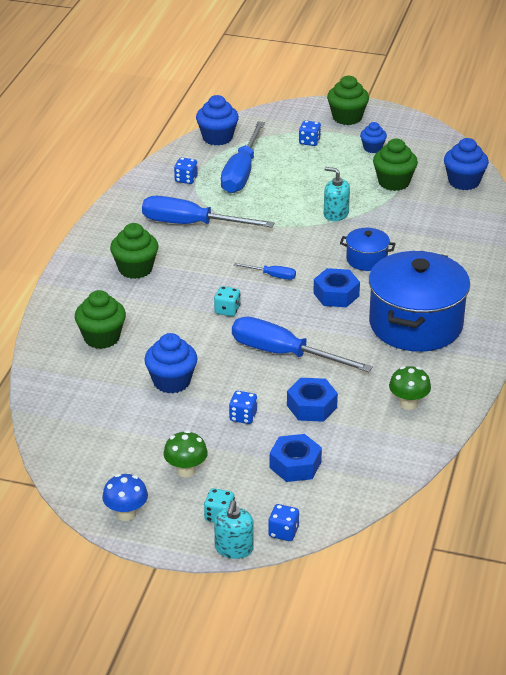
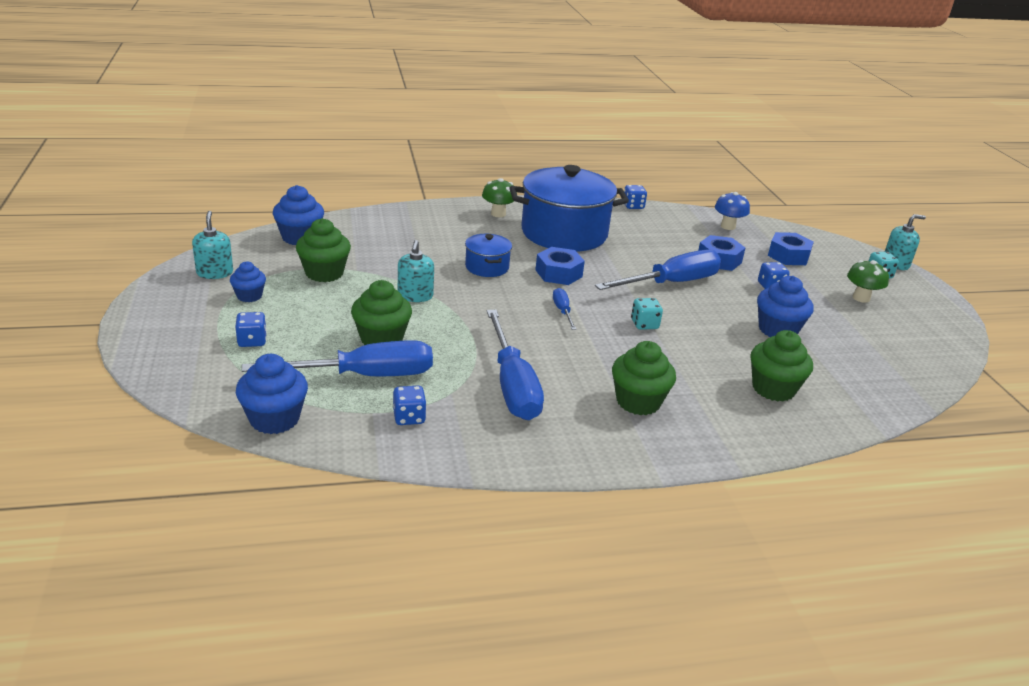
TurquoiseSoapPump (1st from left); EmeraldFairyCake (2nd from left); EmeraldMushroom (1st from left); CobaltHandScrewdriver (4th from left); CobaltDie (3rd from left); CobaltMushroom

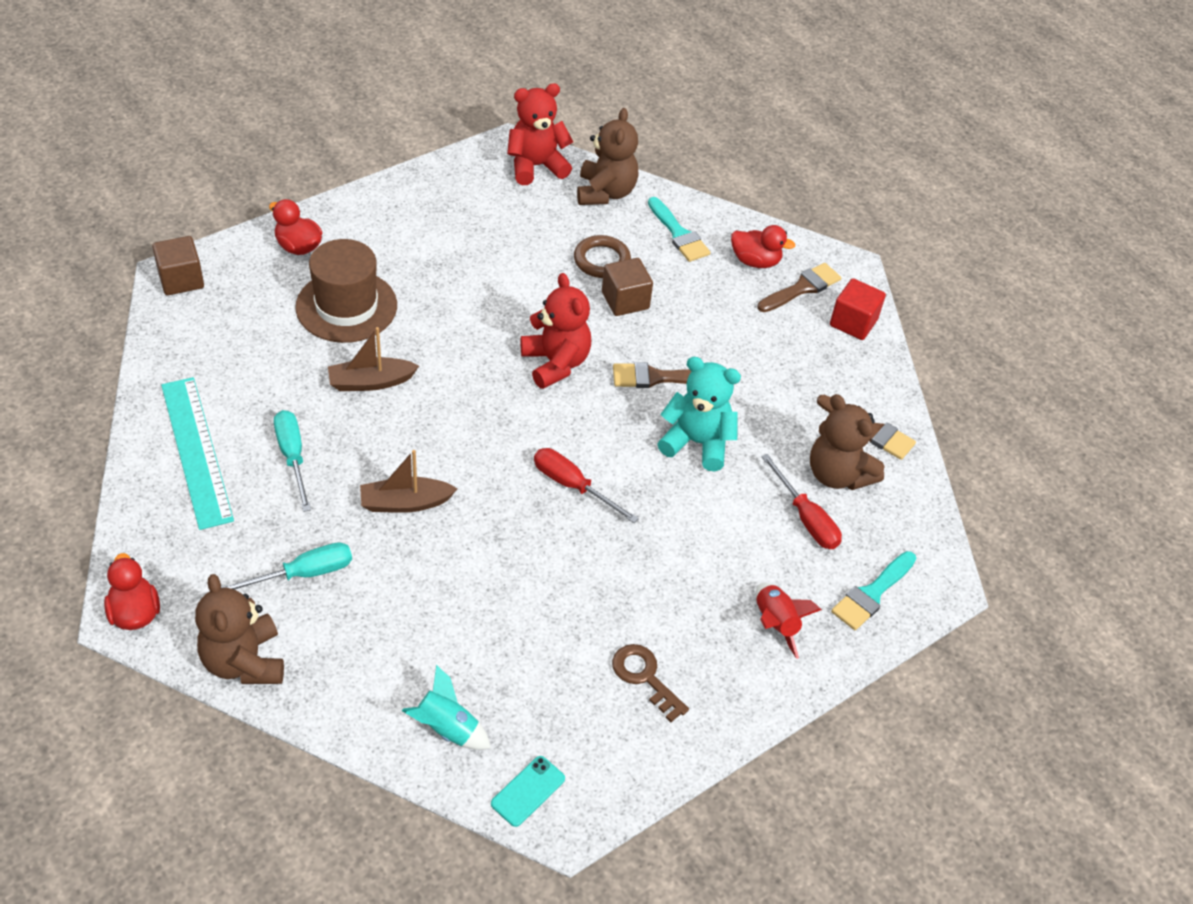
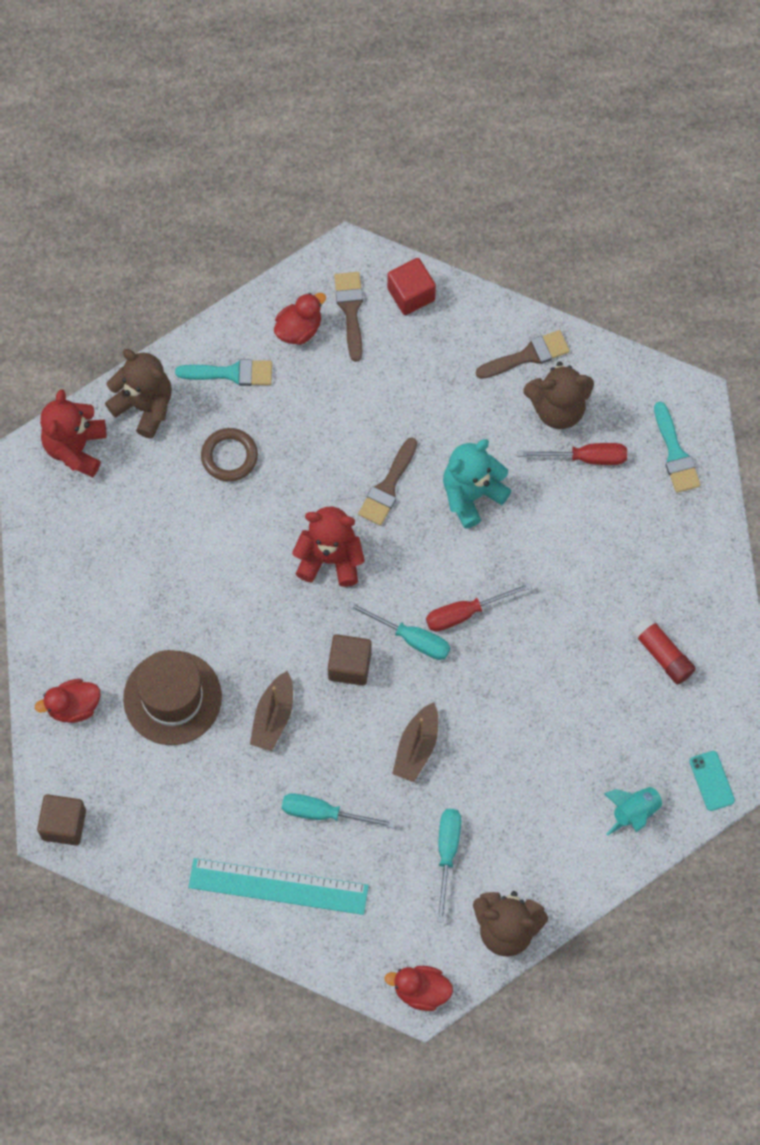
DarkBrownCube (2nd from left); TurquoiseHandScrewdriver (2nd from left); CrimsonGlue; CrimsonRocket

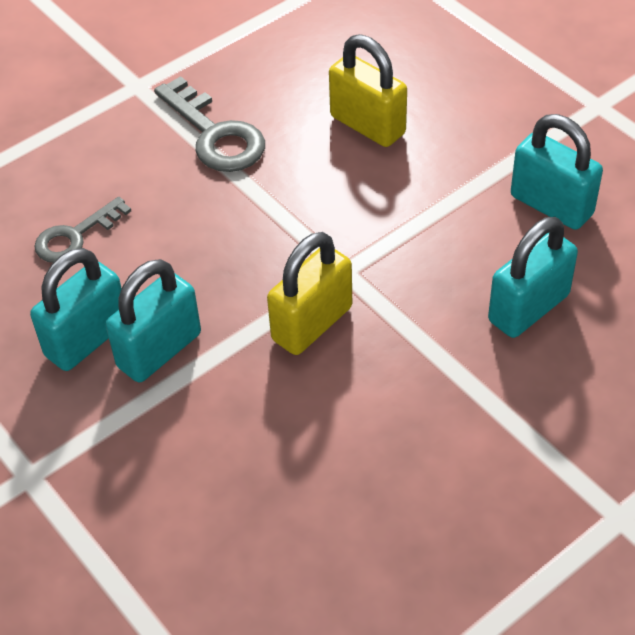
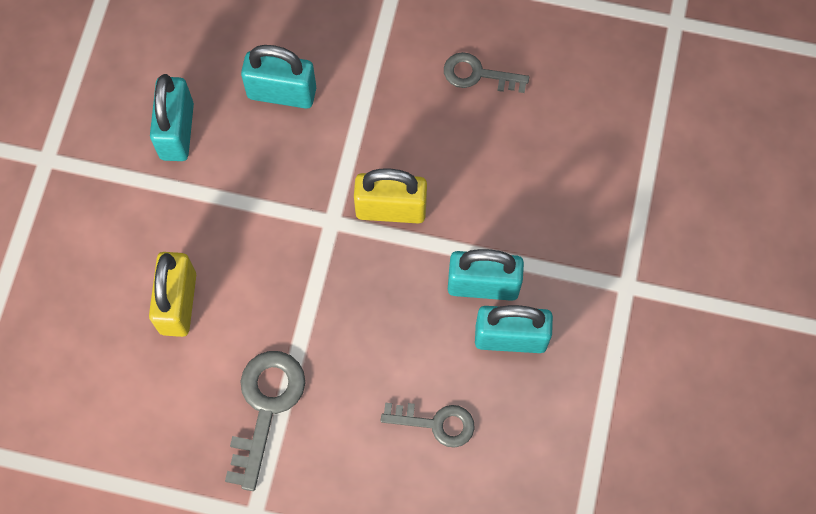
AshGreyLatchkey (3rd from left)

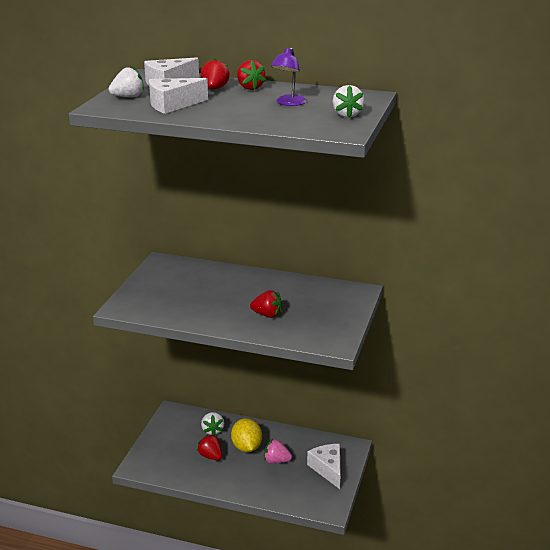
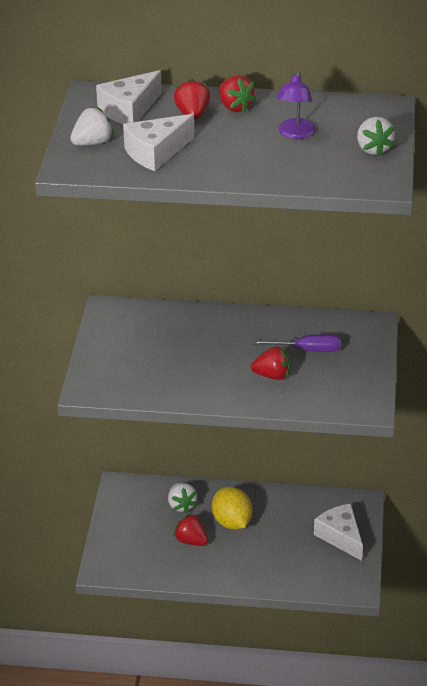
RoyalPurpleHandScrewdriver; RosyBerry

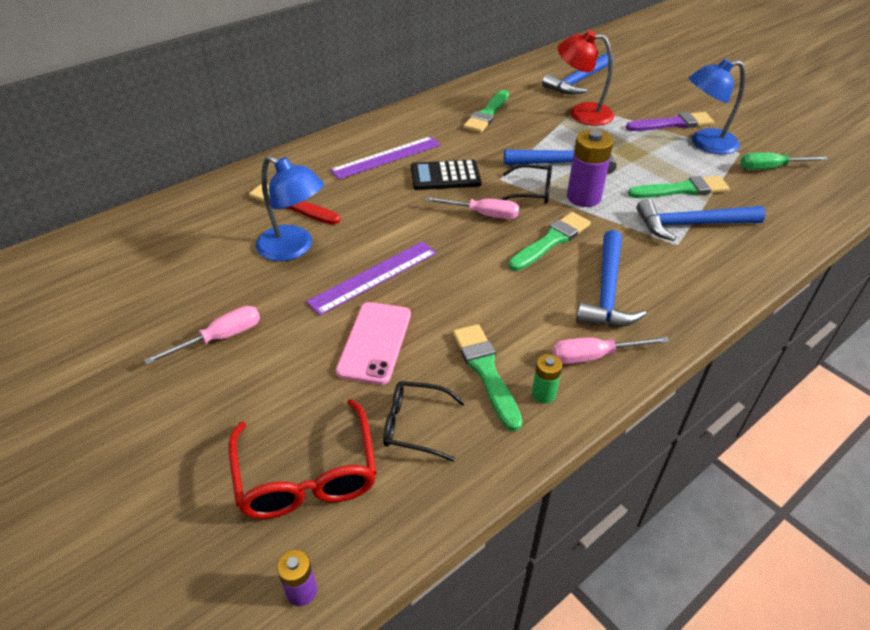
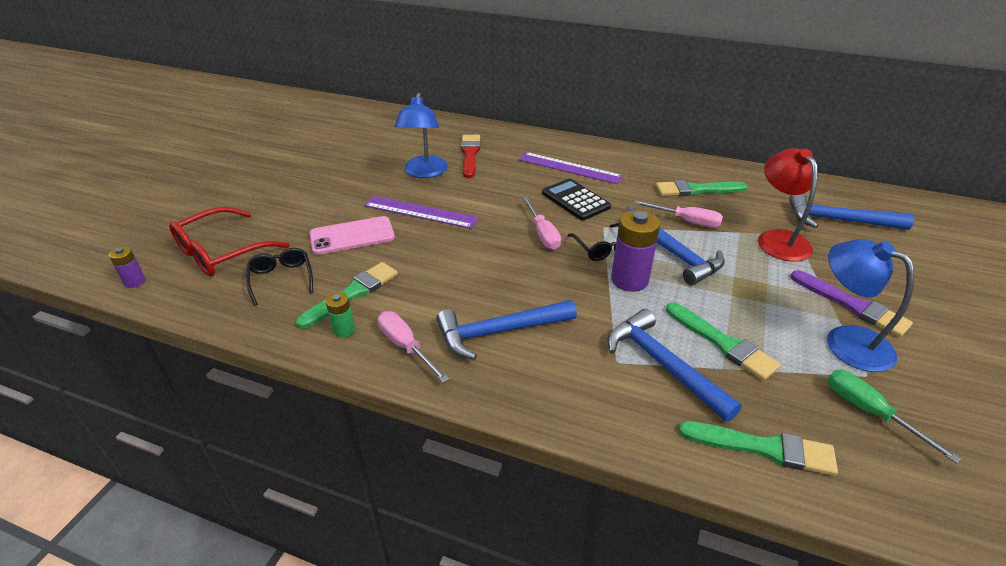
RosyHandScrewdriver (3rd from left); EmeraldPaintbrush (4th from left)

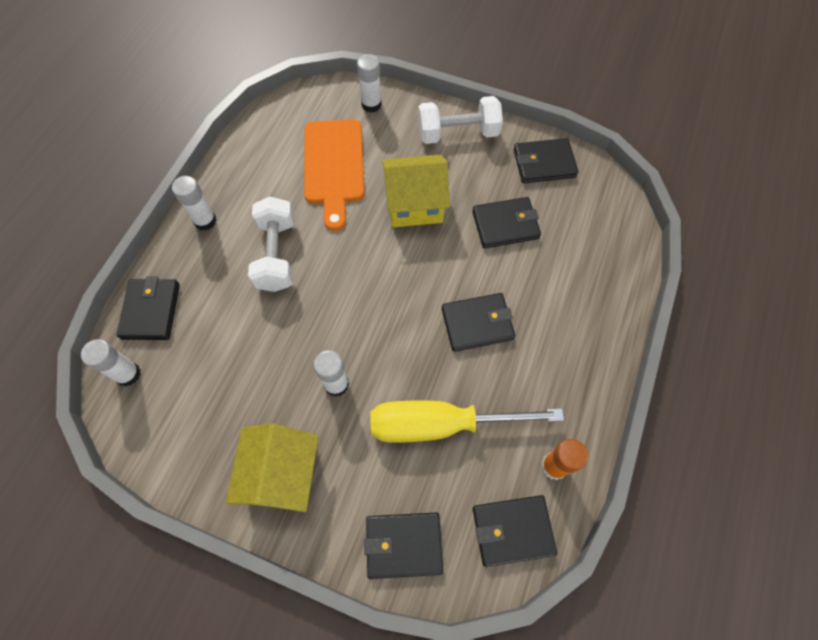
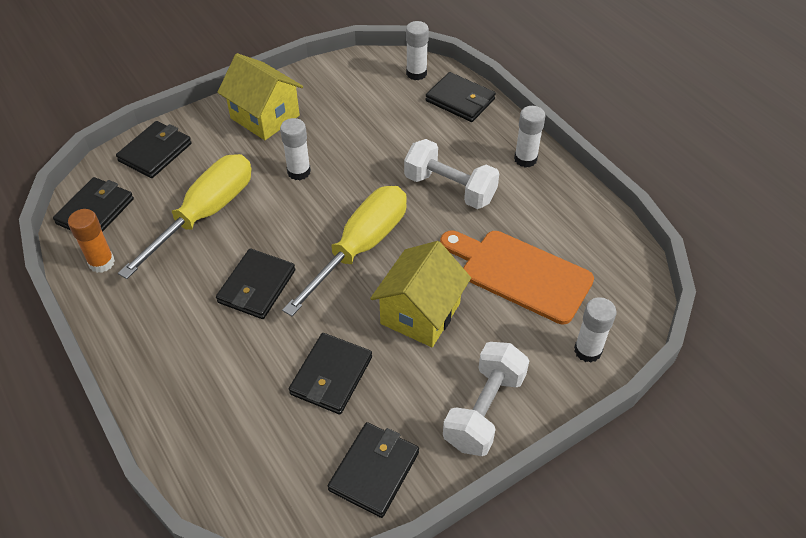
YellowHandScrewdriver (2nd from left)

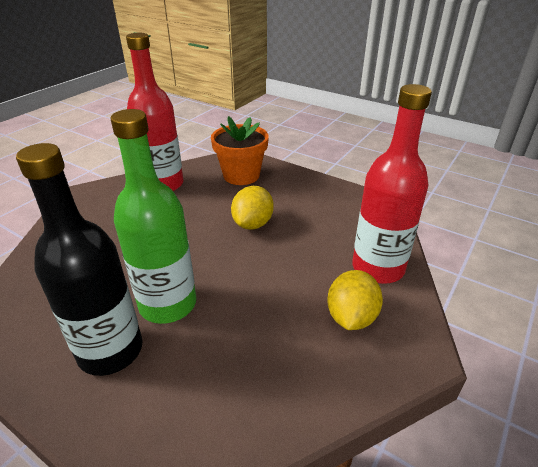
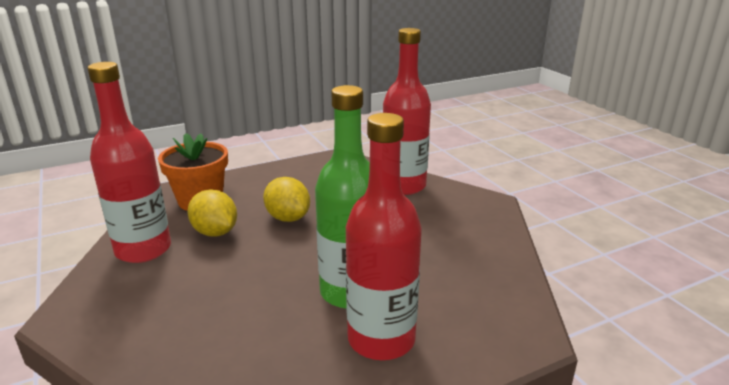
YellowToyLemon (1st from left); CrimsonBottle (2nd from left)

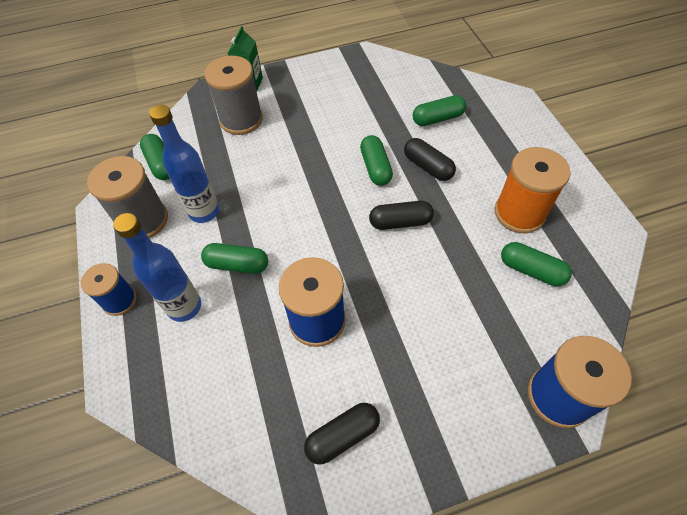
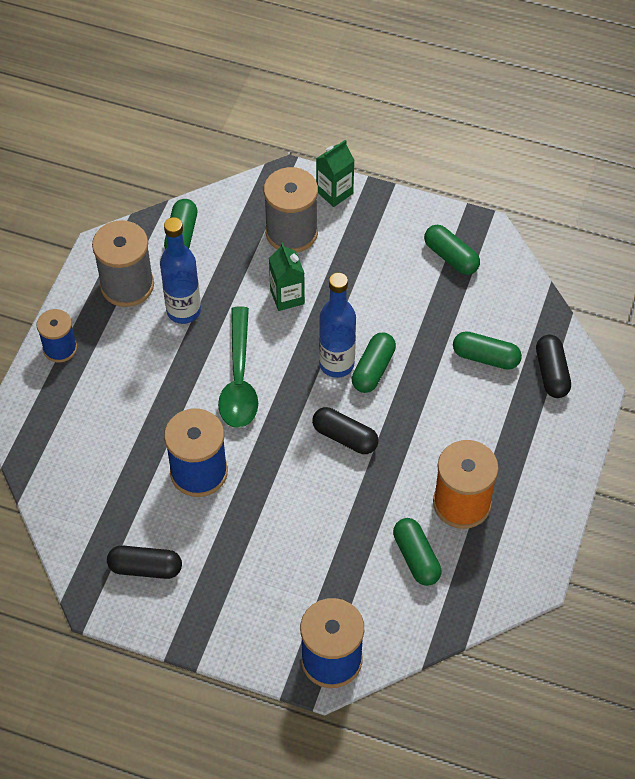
EmeraldSpoon; EmeraldJuiceCarton (1st from left); CobaltBottle (2nd from left); EmeraldPillShape (4th from left); BlackPillShape (3rd from left)

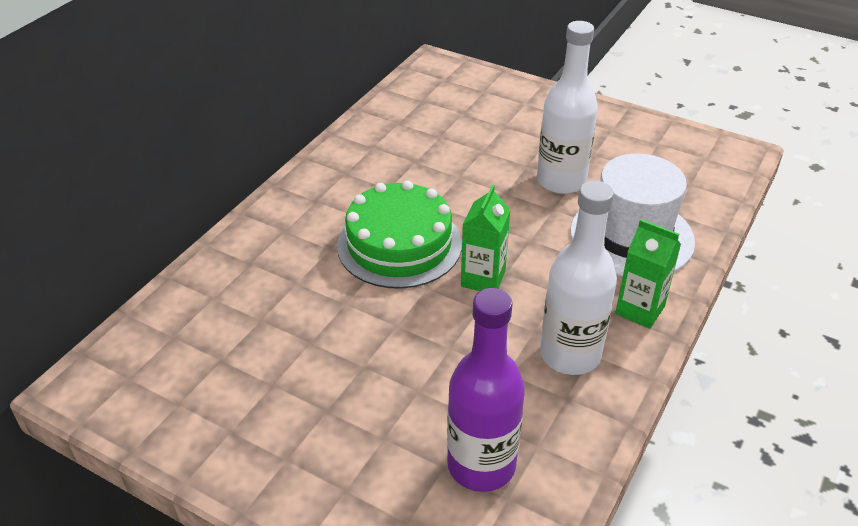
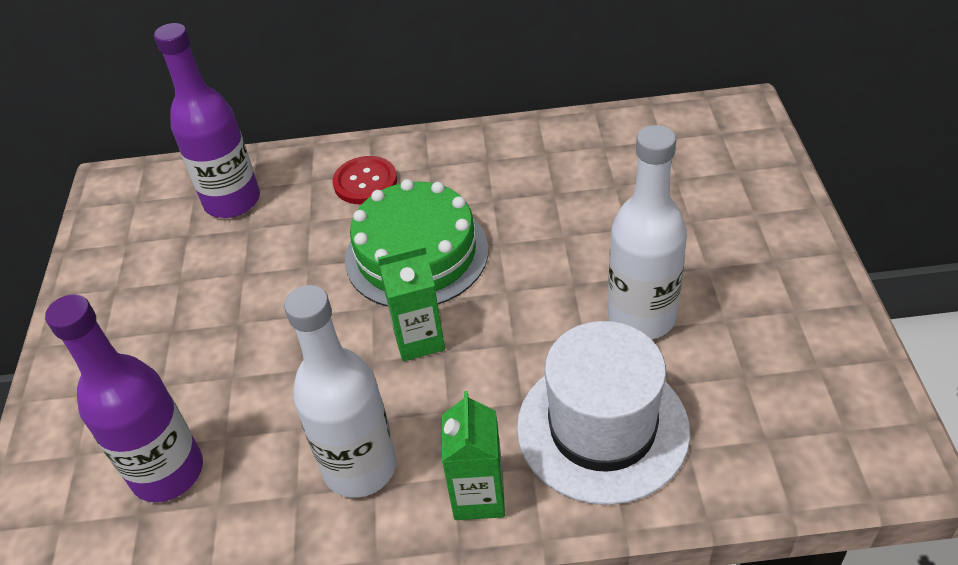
RoyalPurpleBottle (2nd from left); CrimsonShirtButton

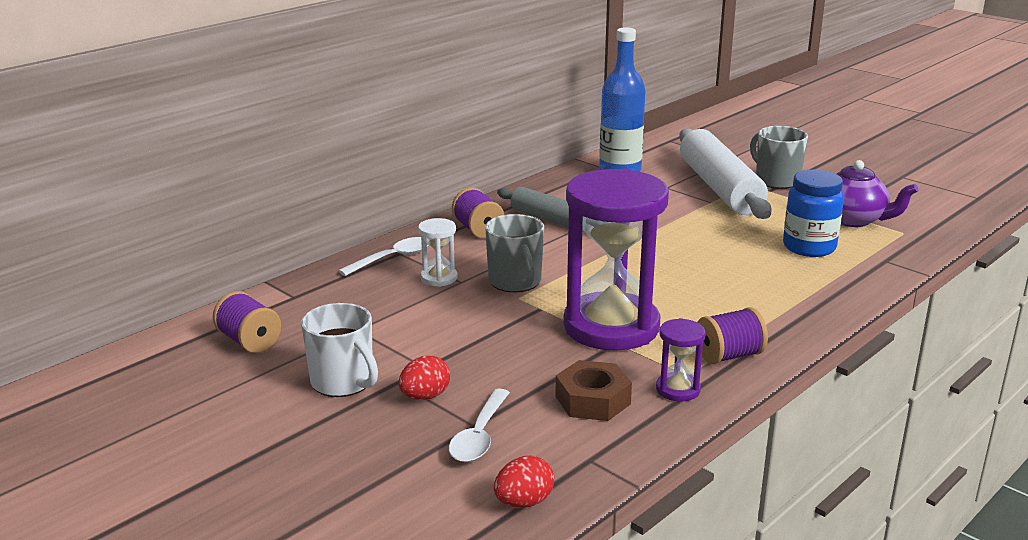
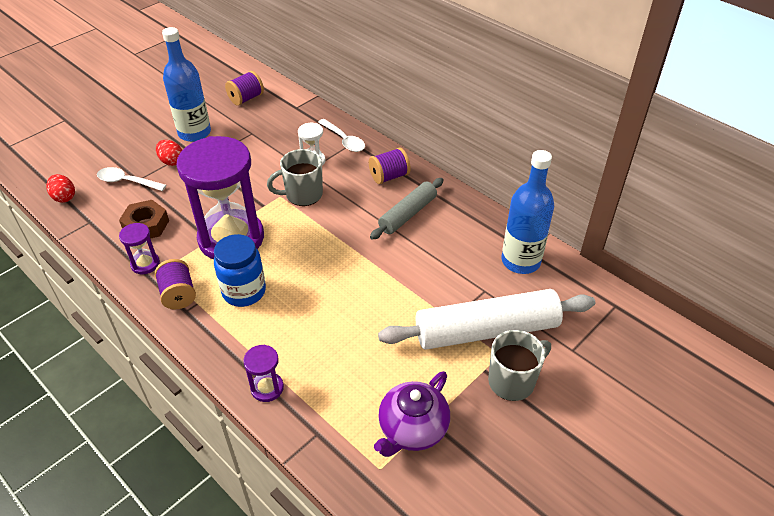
CobaltBottle (1st from left); CobaltJar; RoyalPurpleHourglass (3rd from left)

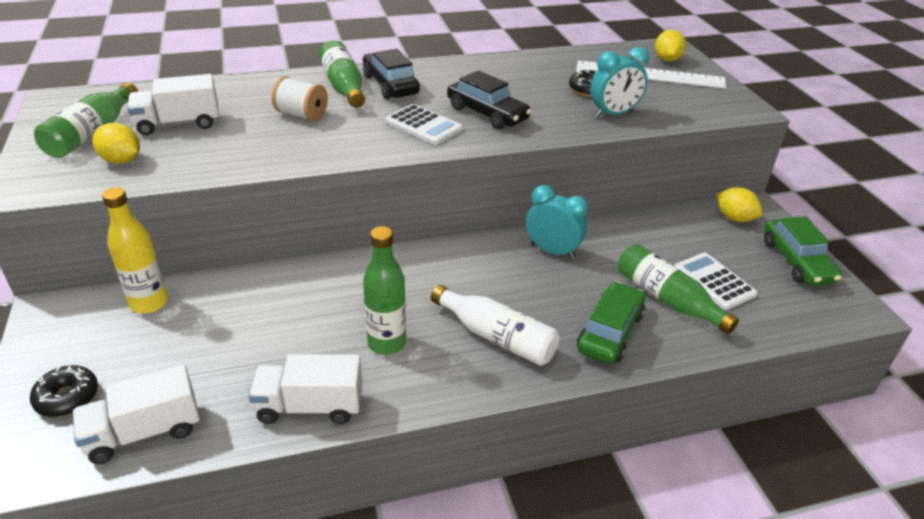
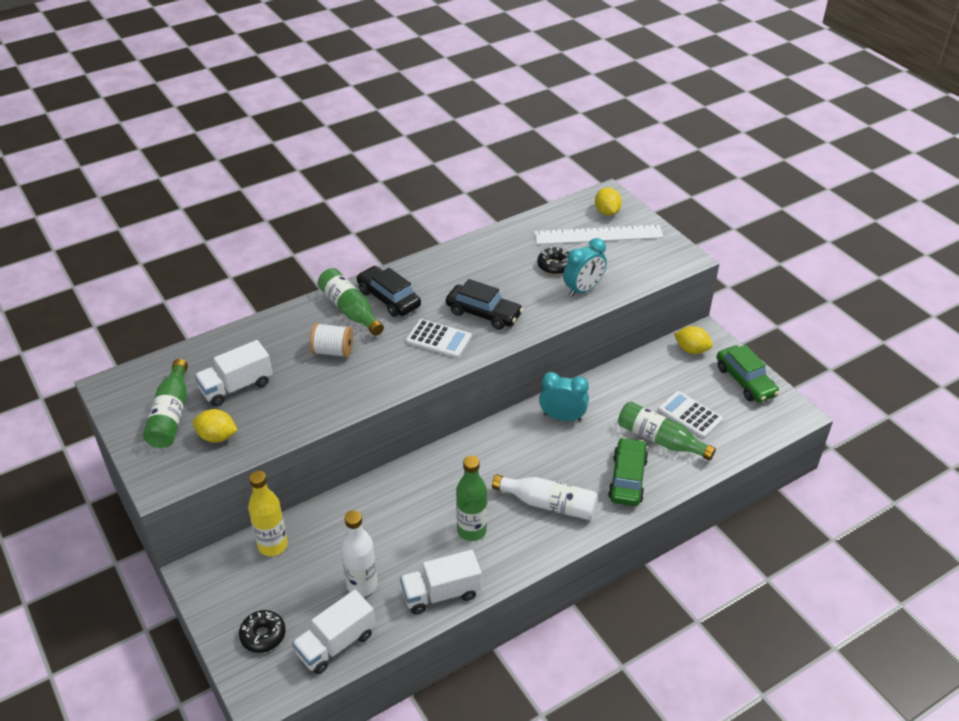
WhiteBottle (1st from left)

